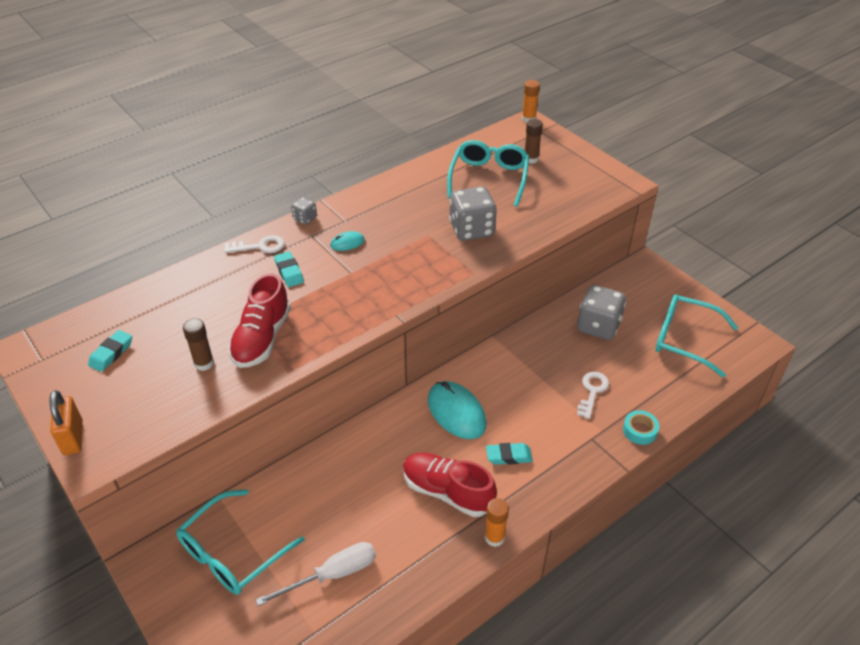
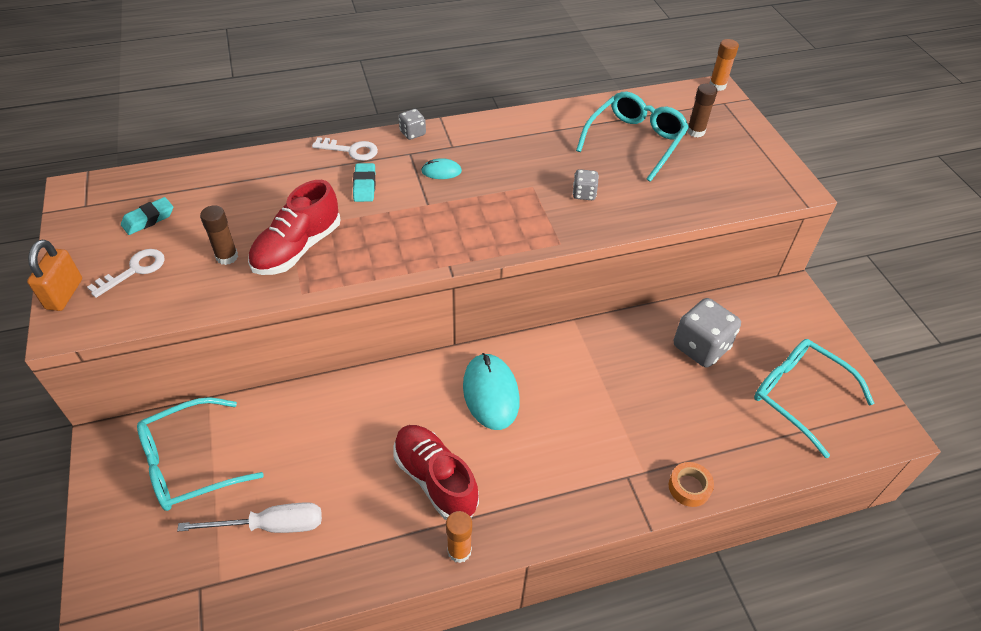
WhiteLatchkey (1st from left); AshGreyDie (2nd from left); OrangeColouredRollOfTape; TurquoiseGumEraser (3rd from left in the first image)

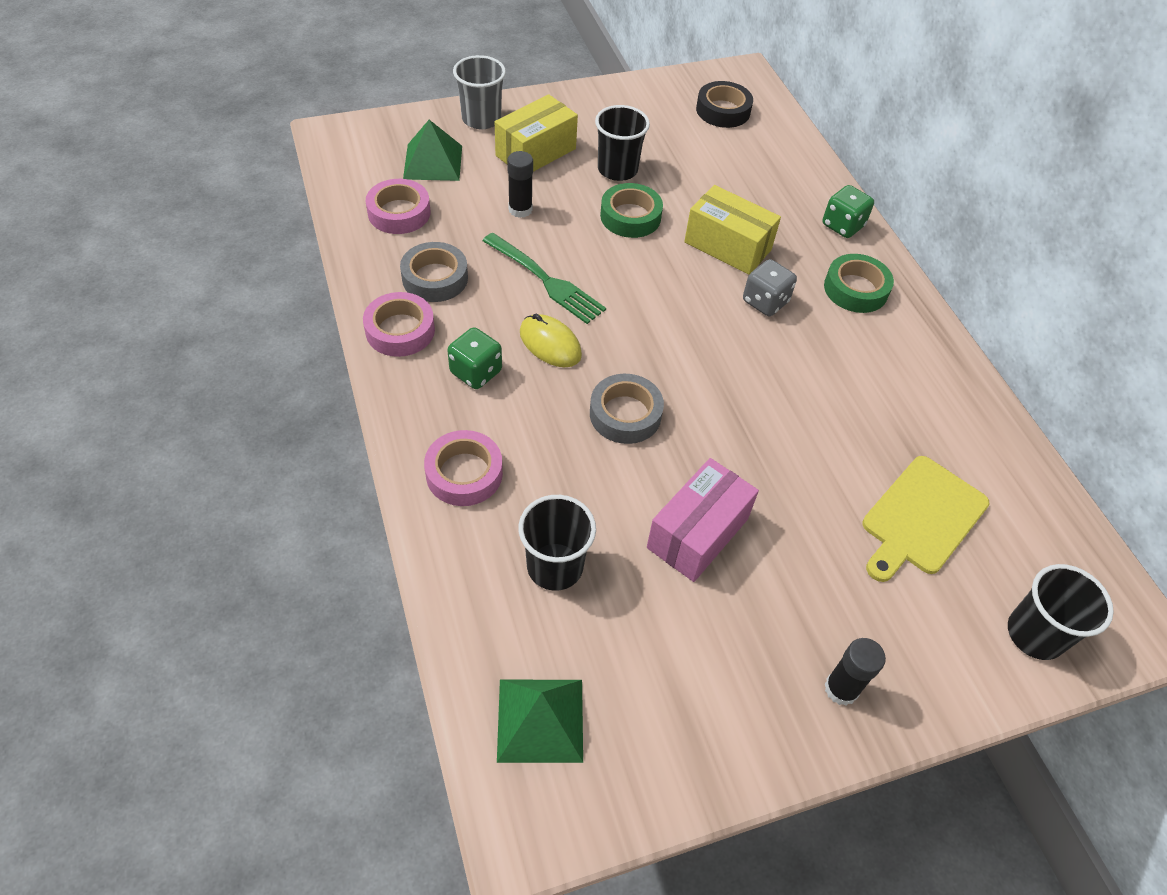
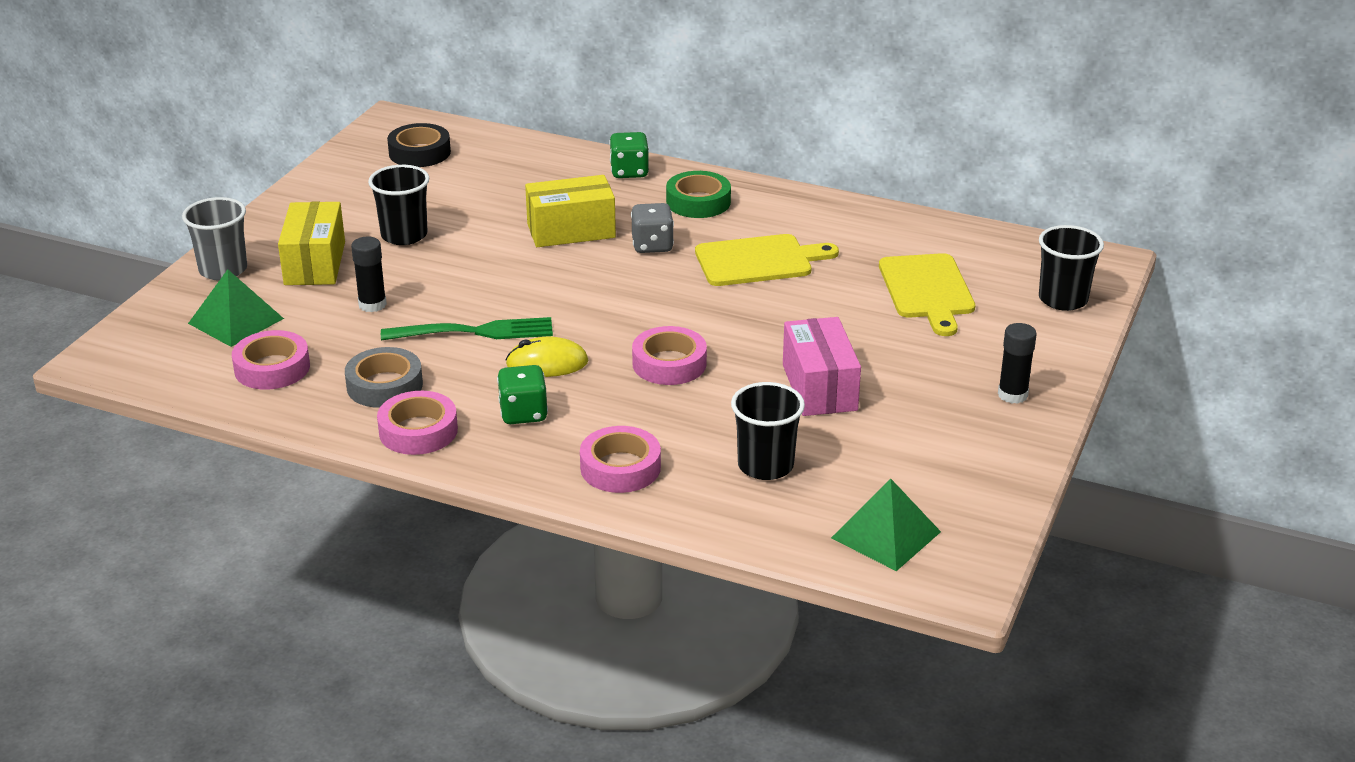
RosyRollOfTape (4th from left); YellowCuttingBoard (1st from left); EmeraldRollOfTape (1st from left in the first image)

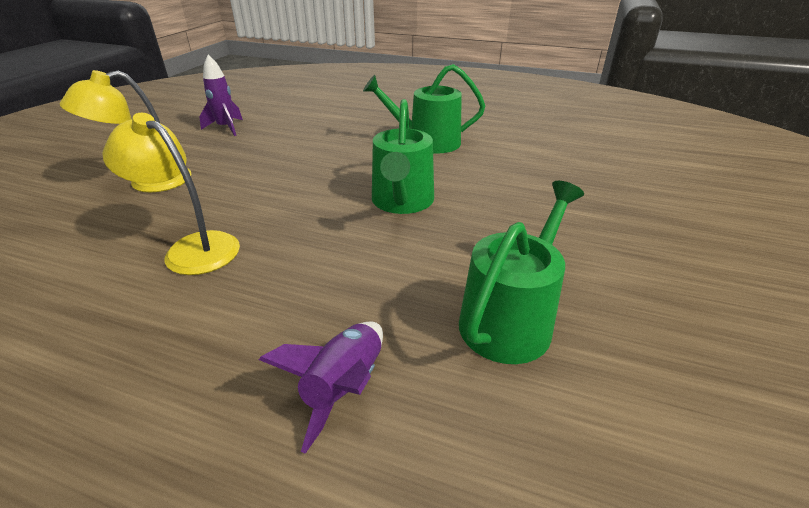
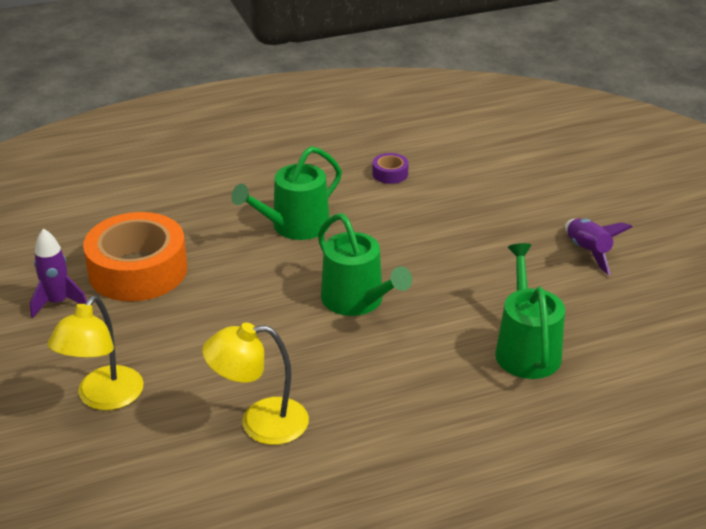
OrangeColouredRollOfTape; RoyalPurpleRollOfTape; RoyalPurpleRocket (2nd from left)

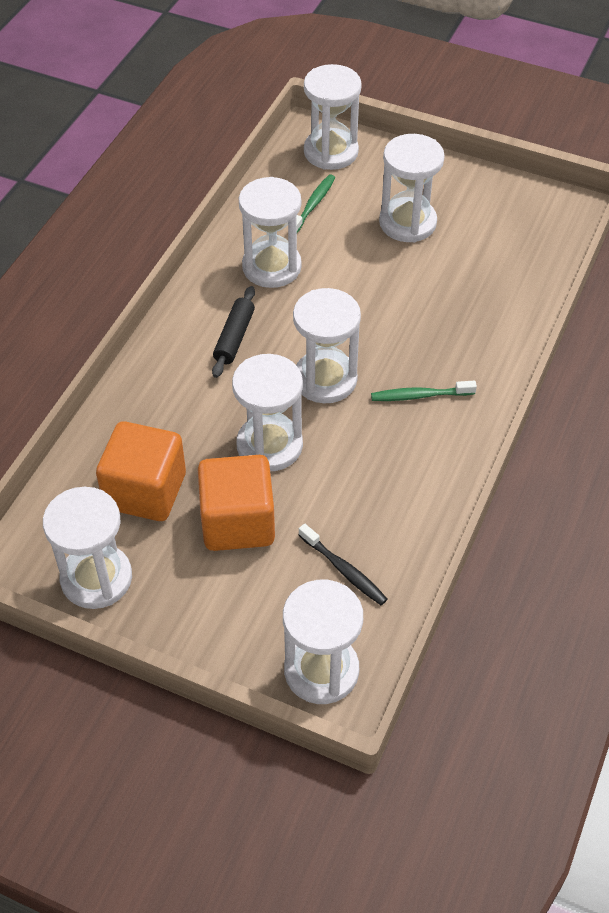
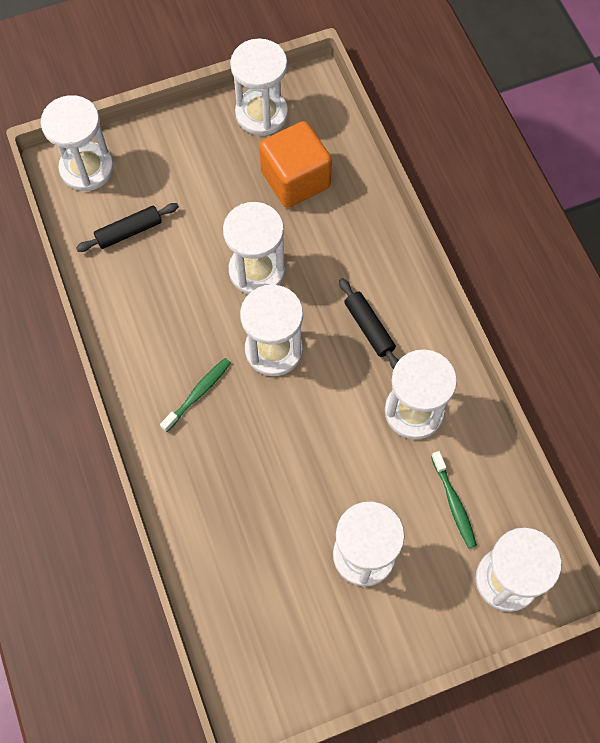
BlackRollingPin (1st from left); OrangeColouredCube (2nd from left in the first image)

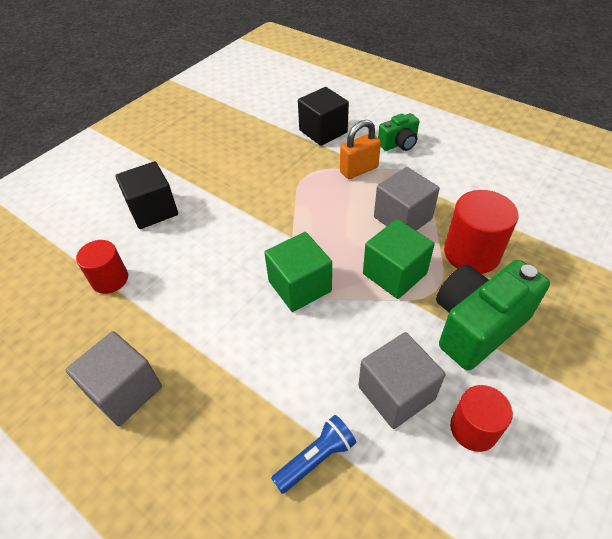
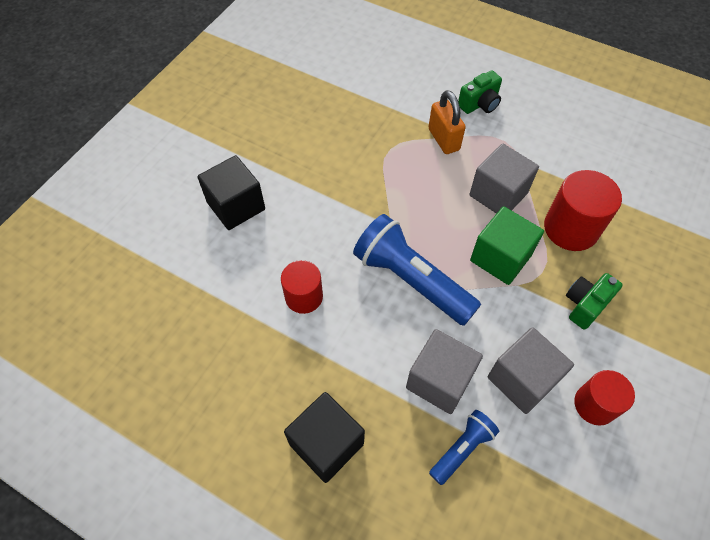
CrimsonCylinderShape (1st from left); BlackCube (2nd from left); CobaltPocketTorch (1st from left); AshGreyCube (1st from left); OrangeColouredSmallLock; EmeraldCompactCamera (2nd from left)

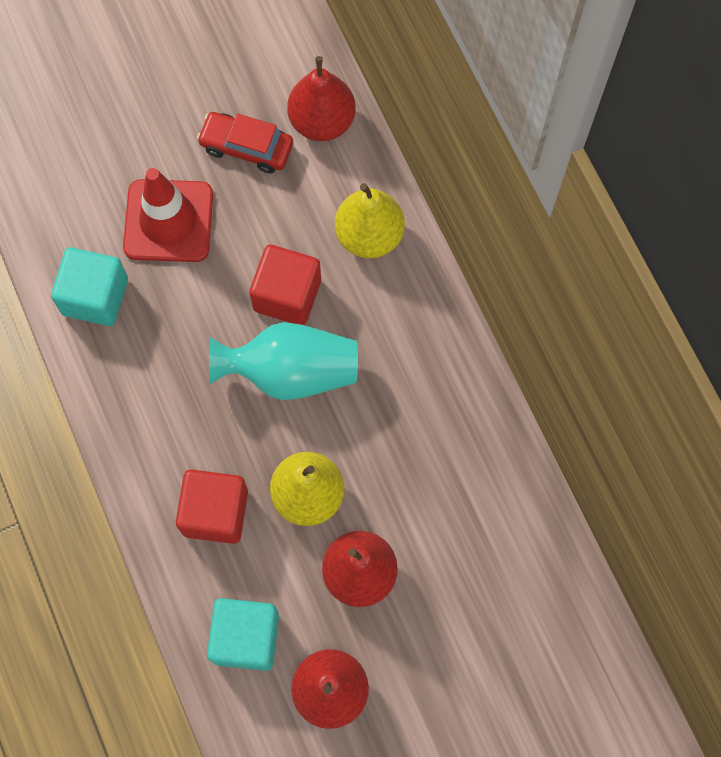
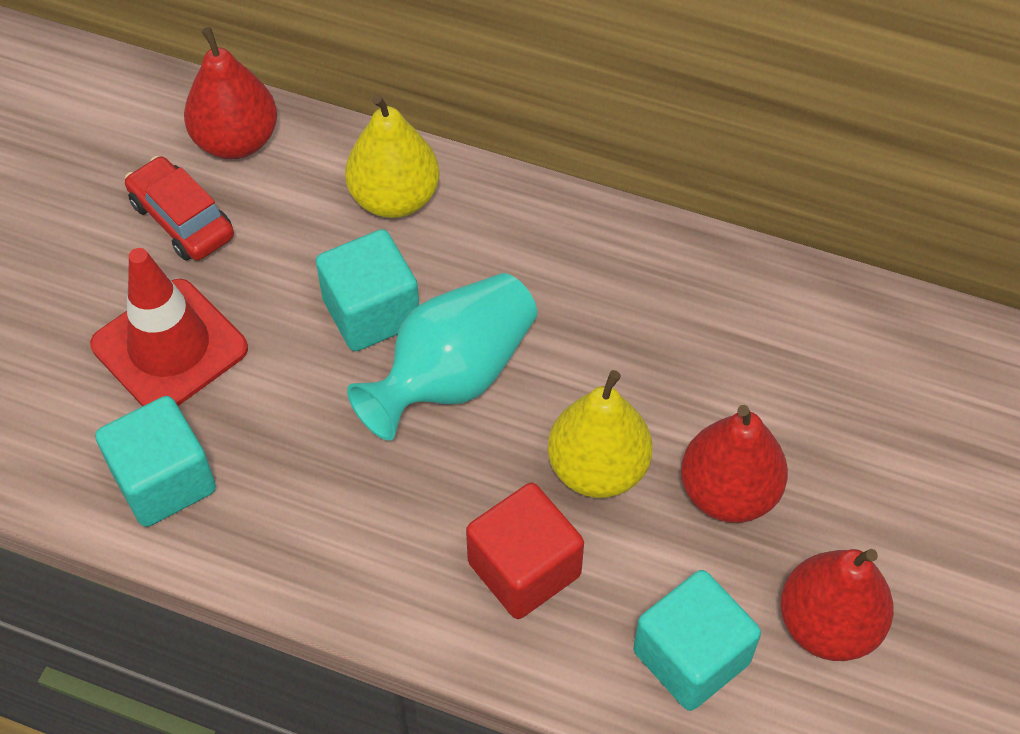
CrimsonAutomobile; TurquoiseCube (2nd from left)

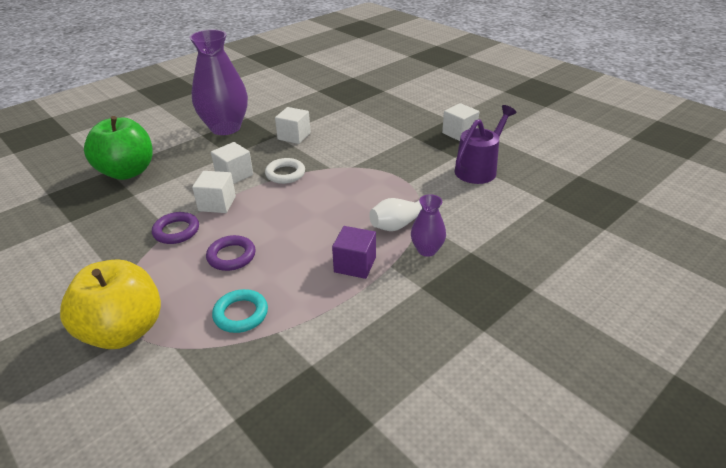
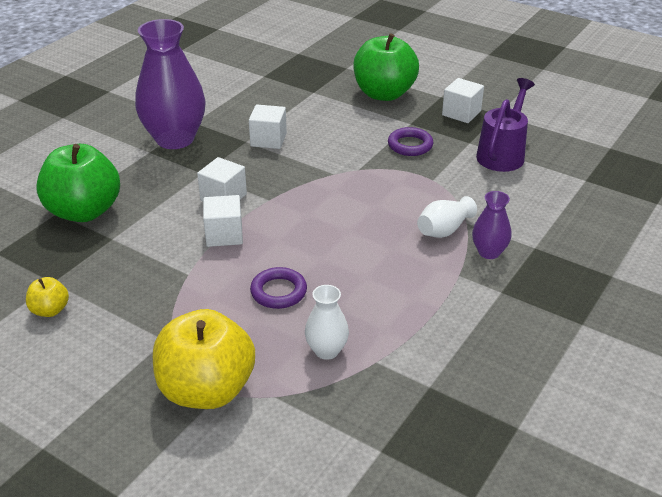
YellowToyApple (1st from left); WhiteFlowerVase (1st from left); EmeraldToyApple (2nd from left); RoyalPurpleTorus (2nd from left); WhiteTorus; RoyalPurpleCube

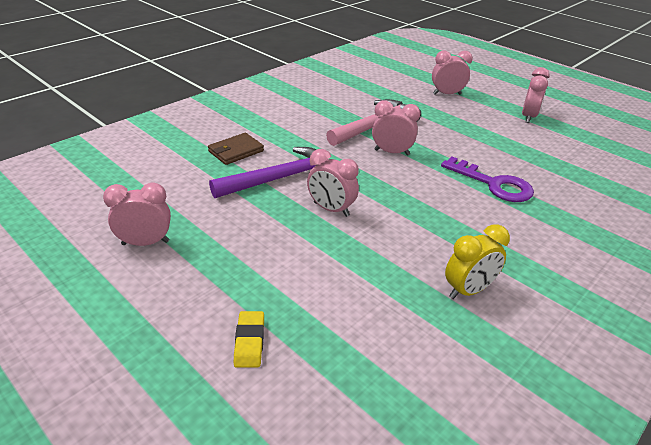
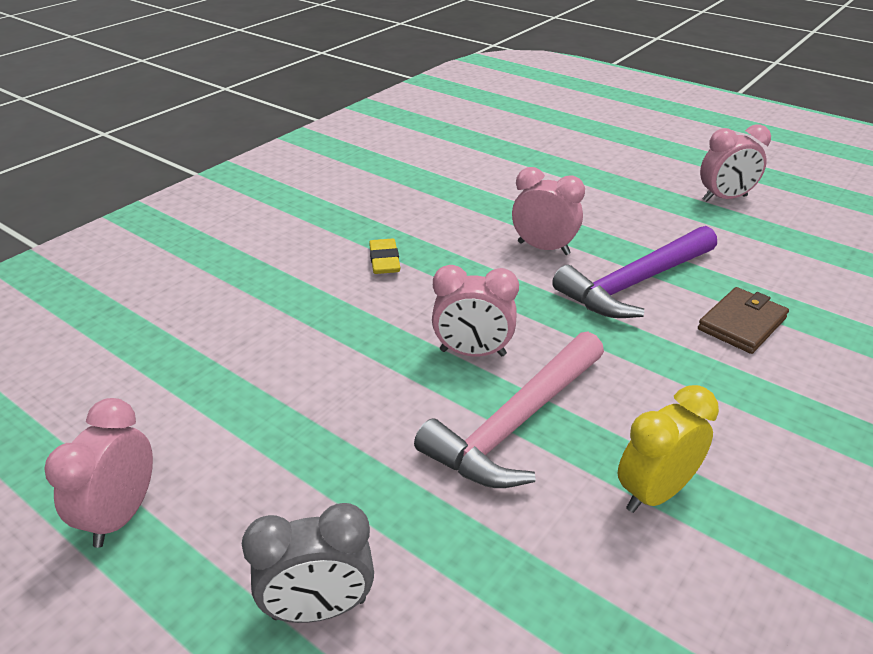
AshGreyClock; YellowGumEraser; YellowClock; RoyalPurpleLatchkey

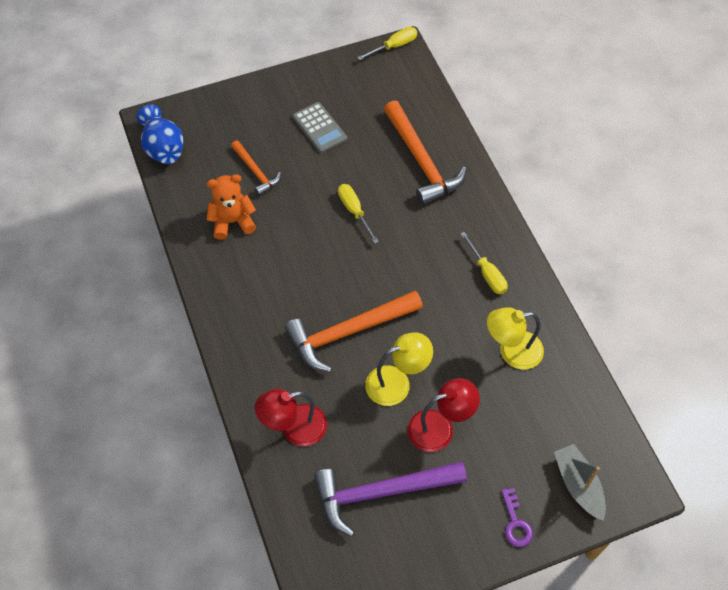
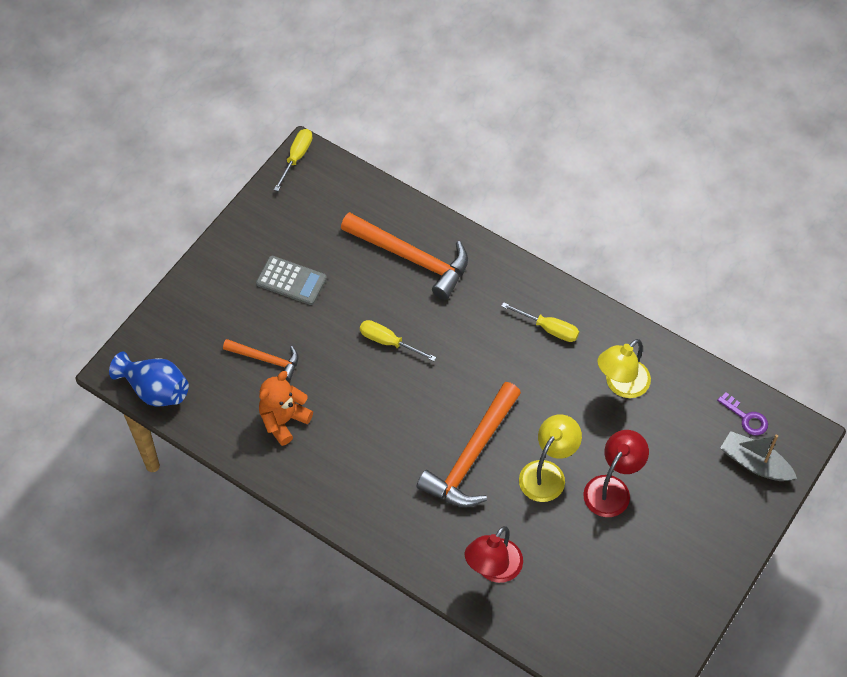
RoyalPurpleLatchkey; RoyalPurpleCarpenter'sHammer

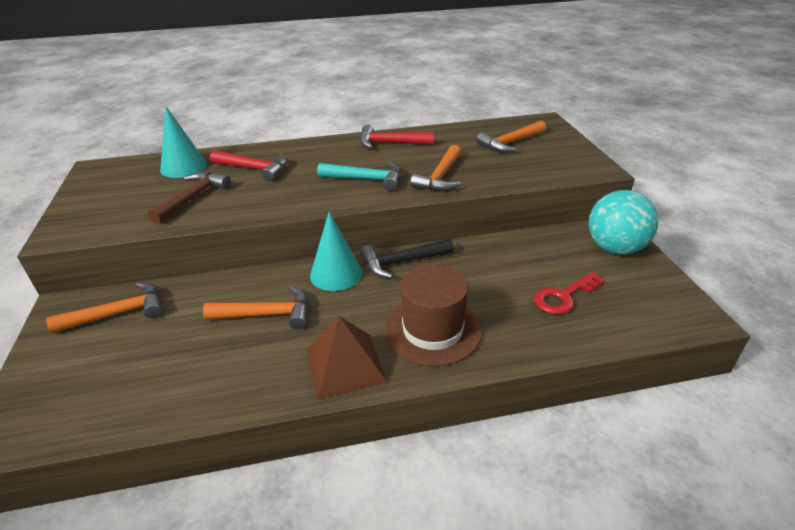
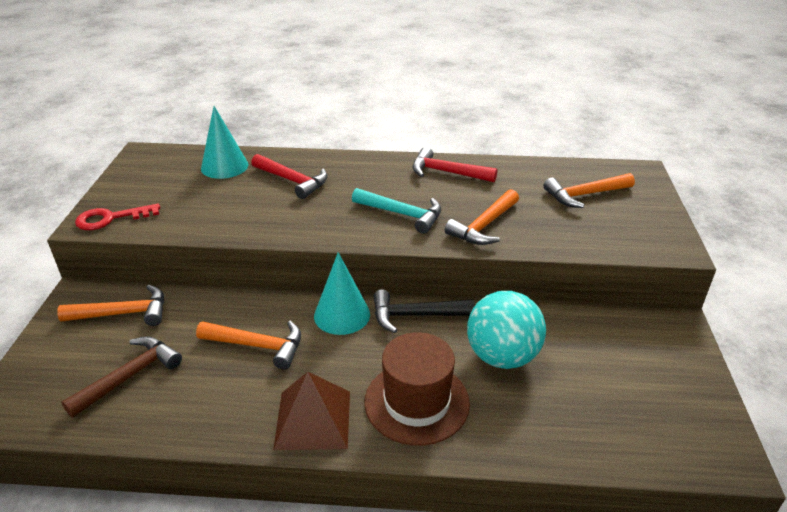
DarkBrownCarpenter'sHammer; CrimsonLatchkey; TurquoiseBall

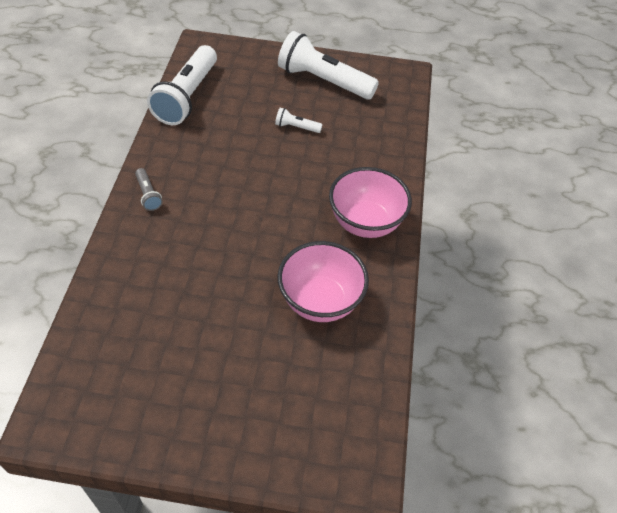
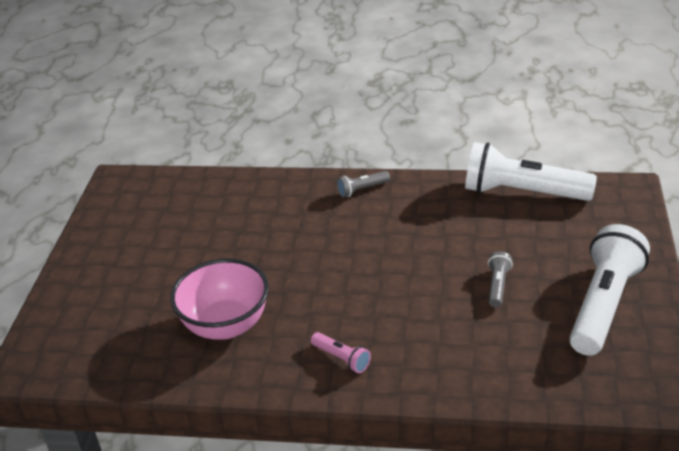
RosyPocketTorch; AshGreyPocketTorch (2nd from left)

